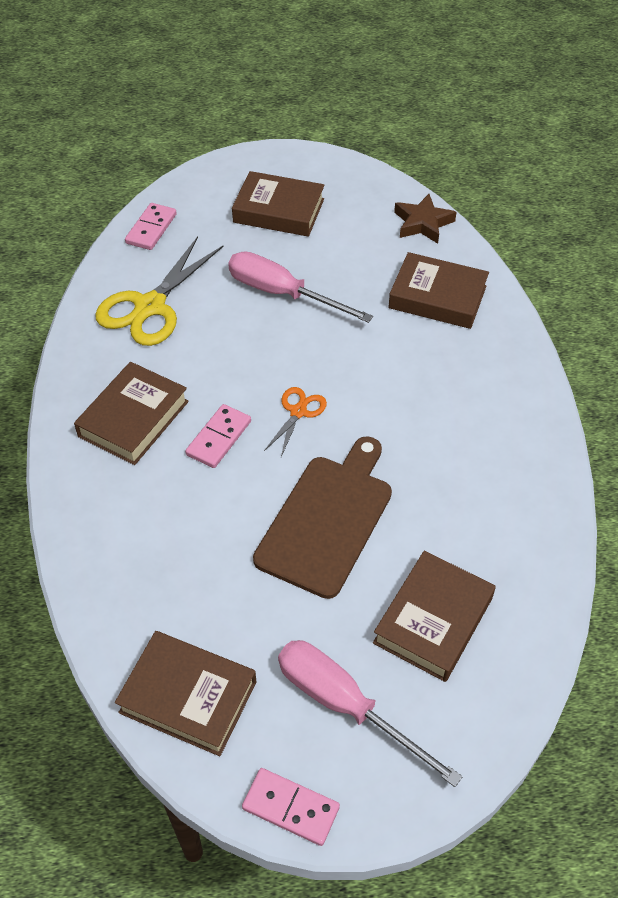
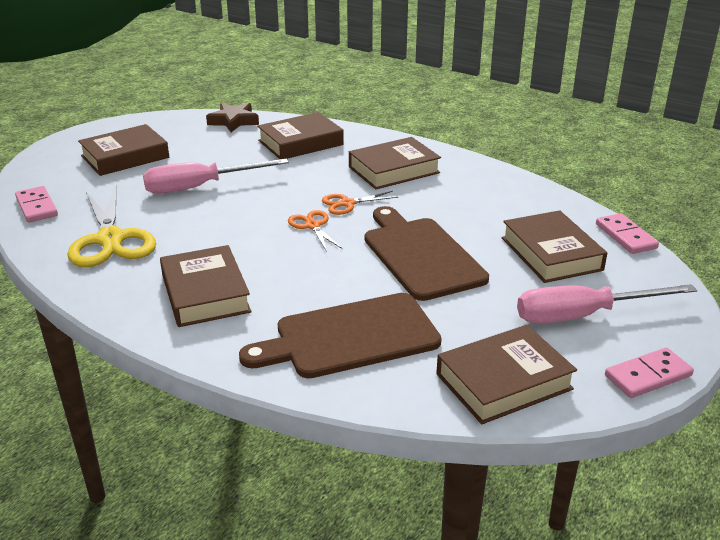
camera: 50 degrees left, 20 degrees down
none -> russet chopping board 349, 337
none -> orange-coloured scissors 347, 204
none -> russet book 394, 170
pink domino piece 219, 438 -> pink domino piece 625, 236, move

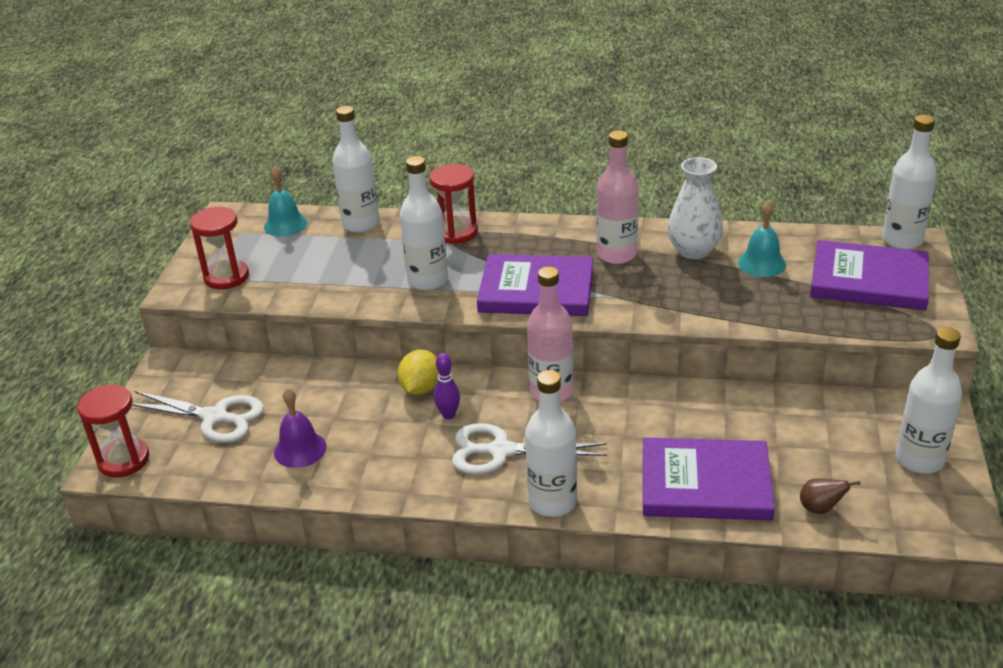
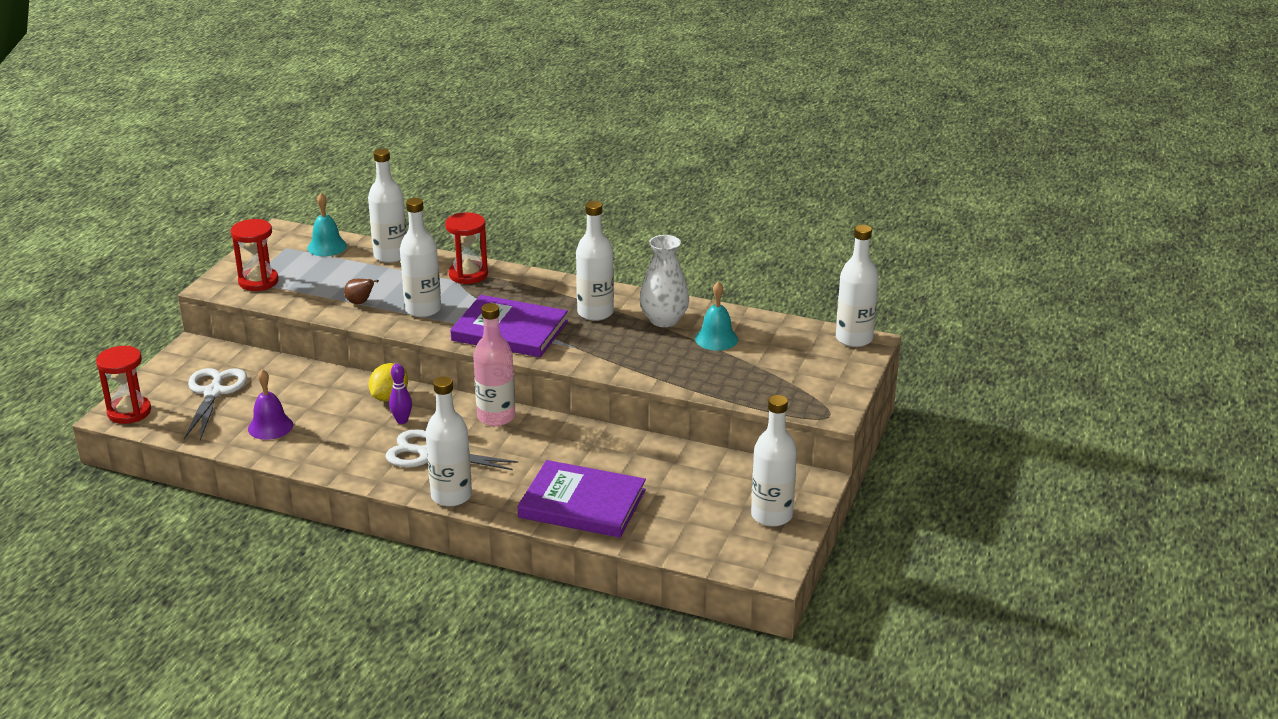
camera: 10 degrees right, 5 degrees down
purple book 868, 280 -> none
russet pear 820, 508 -> russet pear 360, 302, move
pink flask 616, 254 -> white flask 595, 313
white scissors 215, 417 -> white scissors 213, 392, 120 degrees counterclockwise

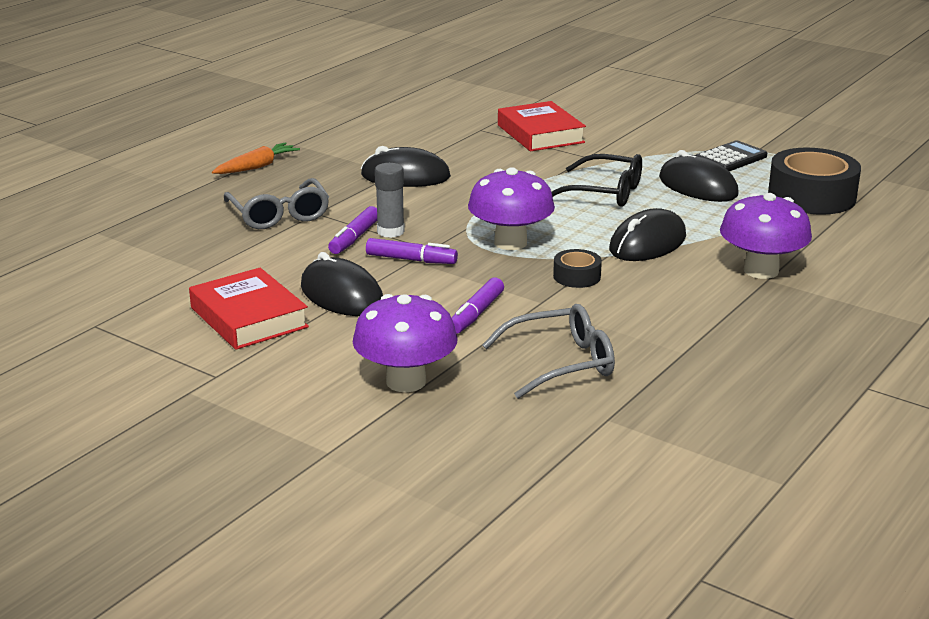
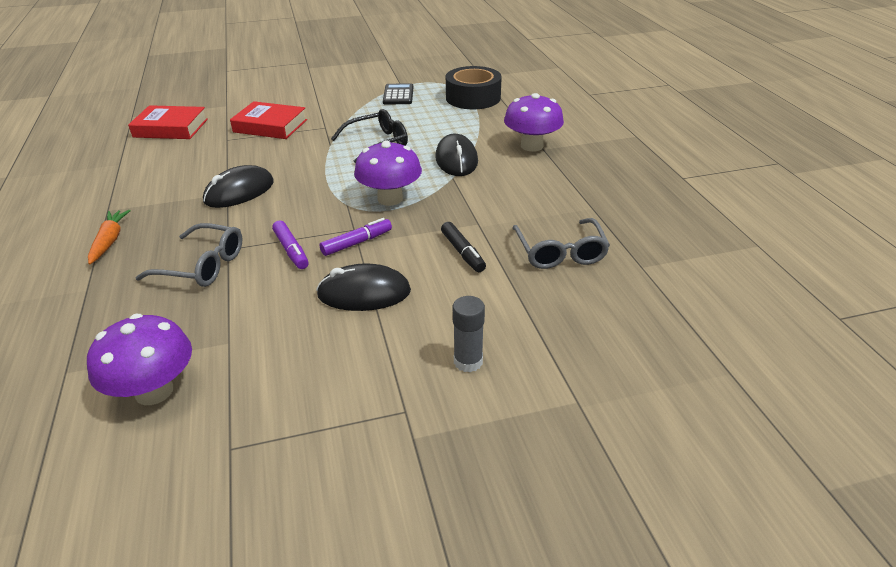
camera: 50 degrees left, 10 degrees up
ebony roll of tape 577, 276 -> none
ebony mouse 697, 186 -> none
scarlet book 249, 317 -> scarlet book 171, 128, move
purple fungus 406, 381 -> purple fungus 154, 391, move
ash-grey glue stick 390, 231 -> ash-grey glue stick 468, 361, move
purple marker pen 476, 314 -> ebony marker pen 463, 252
ash-grey glasses 560, 363 -> ash-grey glasses 560, 252, 150 degrees clockwise

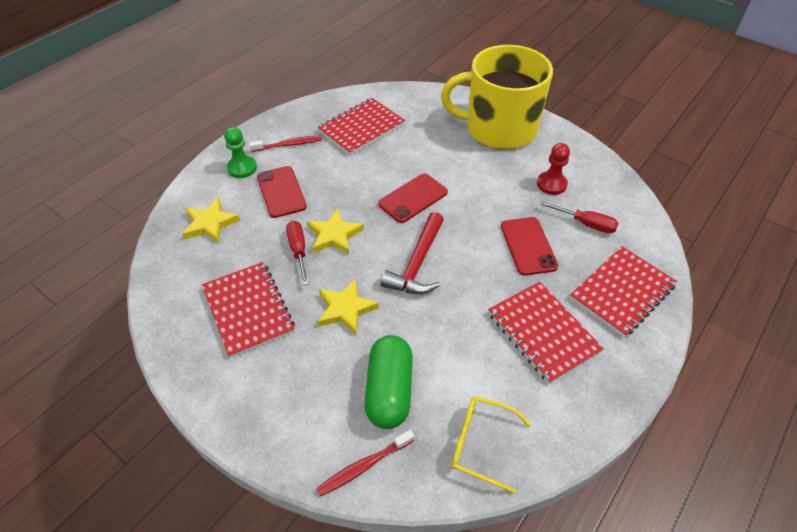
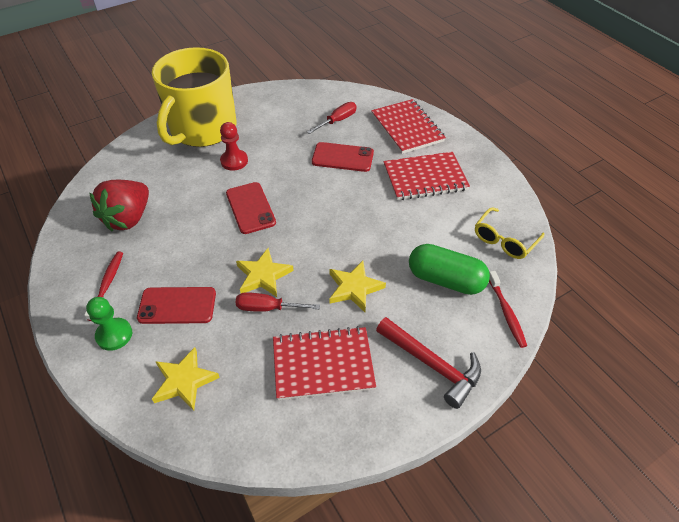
camera: 70 degrees left, 0 degrees up
scarlet claw hammer 417, 263 -> scarlet claw hammer 432, 364, move
scarlet game pawn 551, 184 -> scarlet game pawn 234, 161, move
scarlet exercise book 361, 128 -> scarlet berry 128, 218

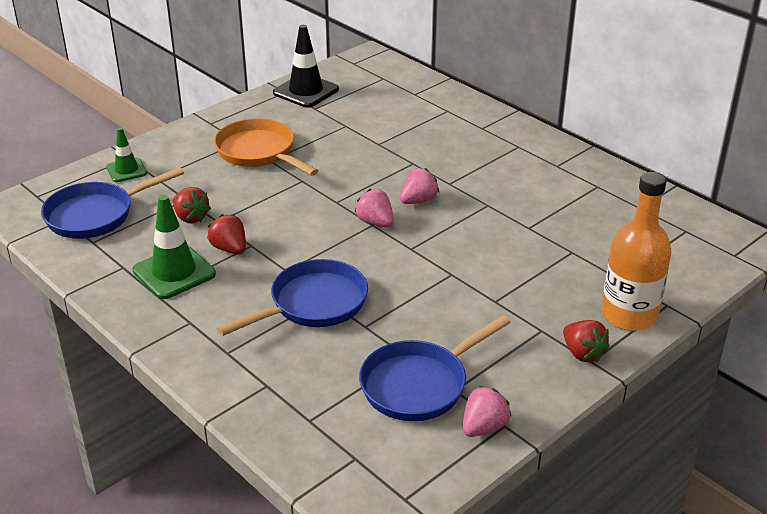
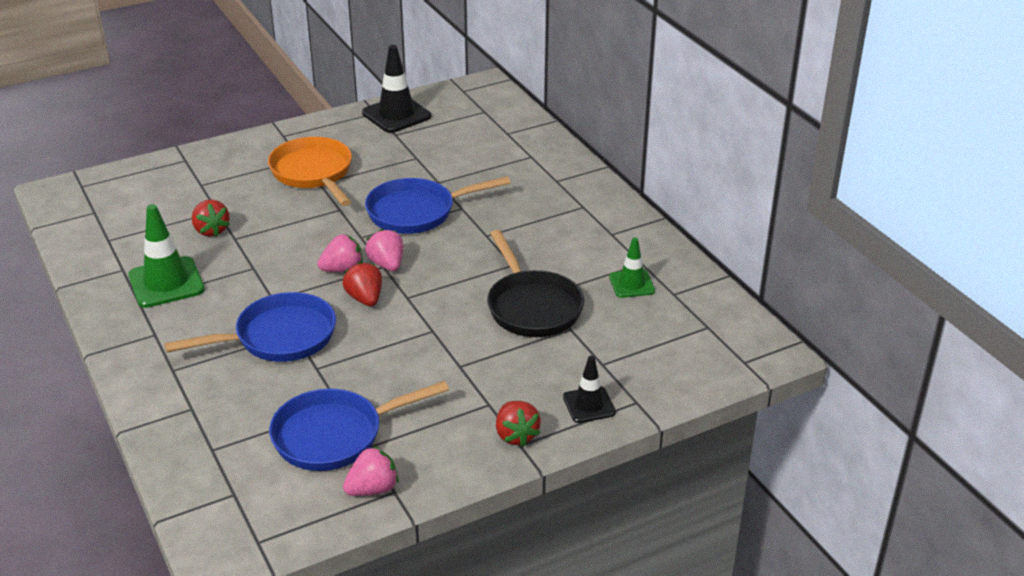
camera: 15 degrees right, 0 degrees up
none -> ebony pan 532, 307
cobalt pan 95, 215 -> cobalt pan 417, 212, move
emerald road cone 126, 170 -> emerald road cone 631, 284, move
scarlet berry 229, 249 -> scarlet berry 365, 298, move
pink berry 418, 201 -> pink berry 343, 269, move
orange-coloured flask 629, 315 -> ebony road cone 589, 405

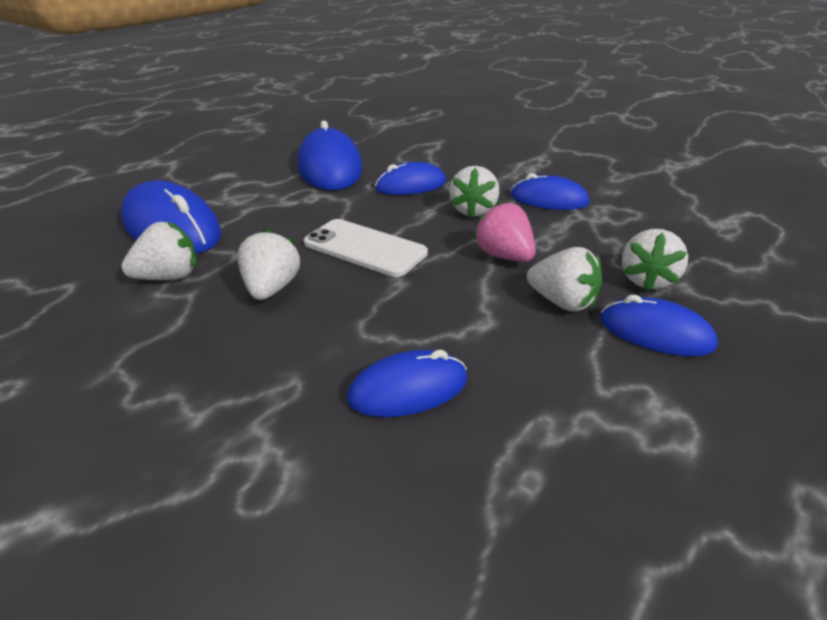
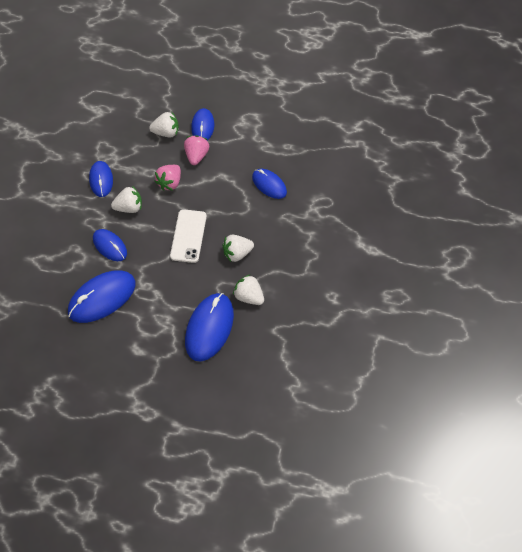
camera: 115 degrees left, 25 degrees up
white berry 562, 302 -> pink berry 196, 156

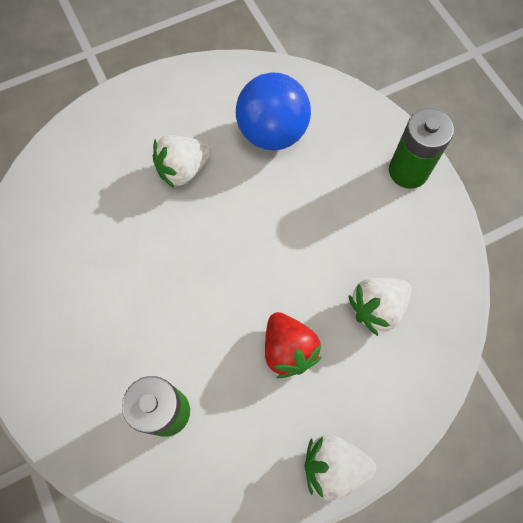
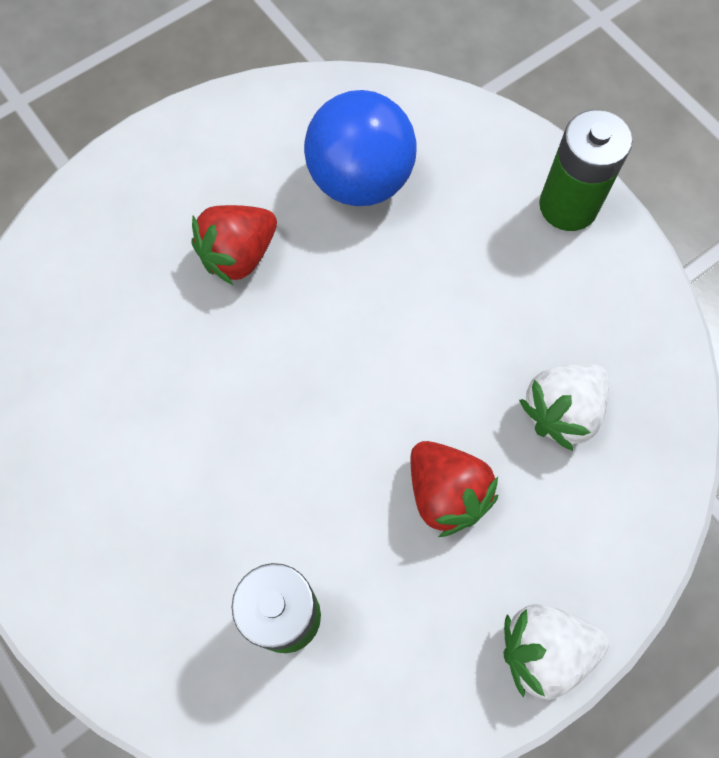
camera: 10 degrees left, 0 degrees up
white berry 183, 170 -> scarlet berry 239, 255

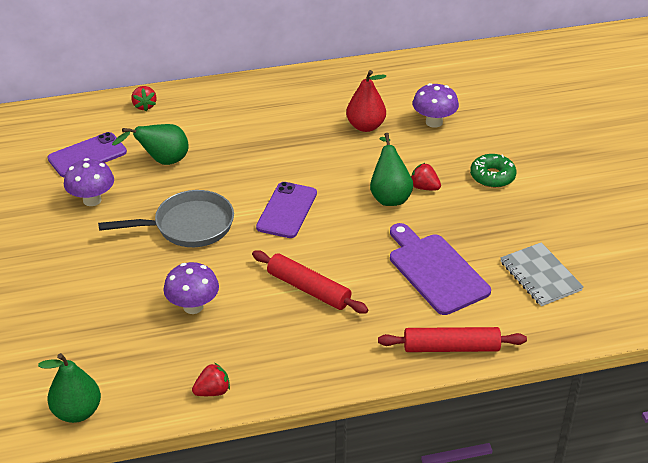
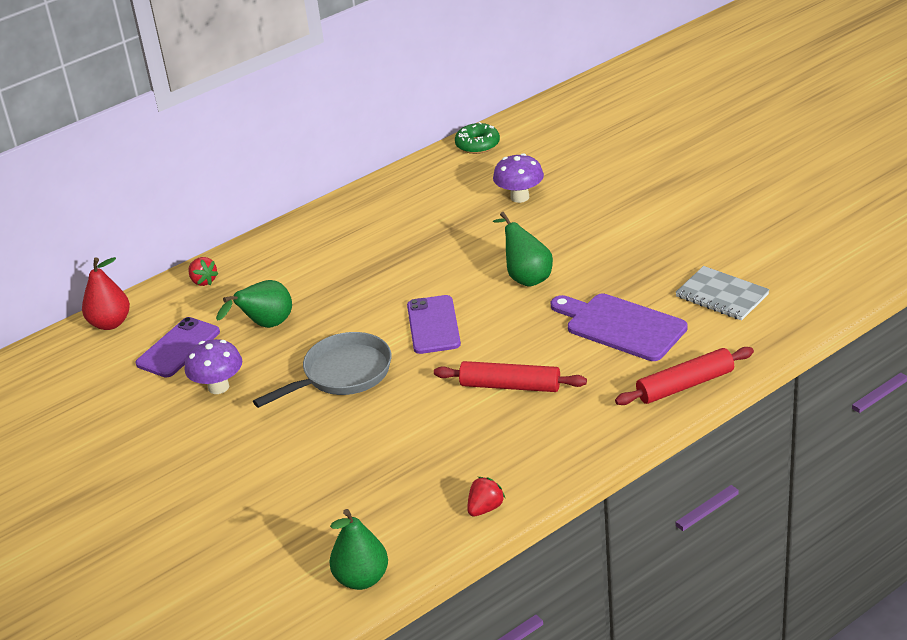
camera: 20 degrees left, 5 degrees down
purple fungus 193, 306 -> none
scarlet berry 424, 187 -> none
scarlet pear 365, 126 -> scarlet pear 110, 323, move
emerald donut 492, 176 -> emerald donut 477, 145, move

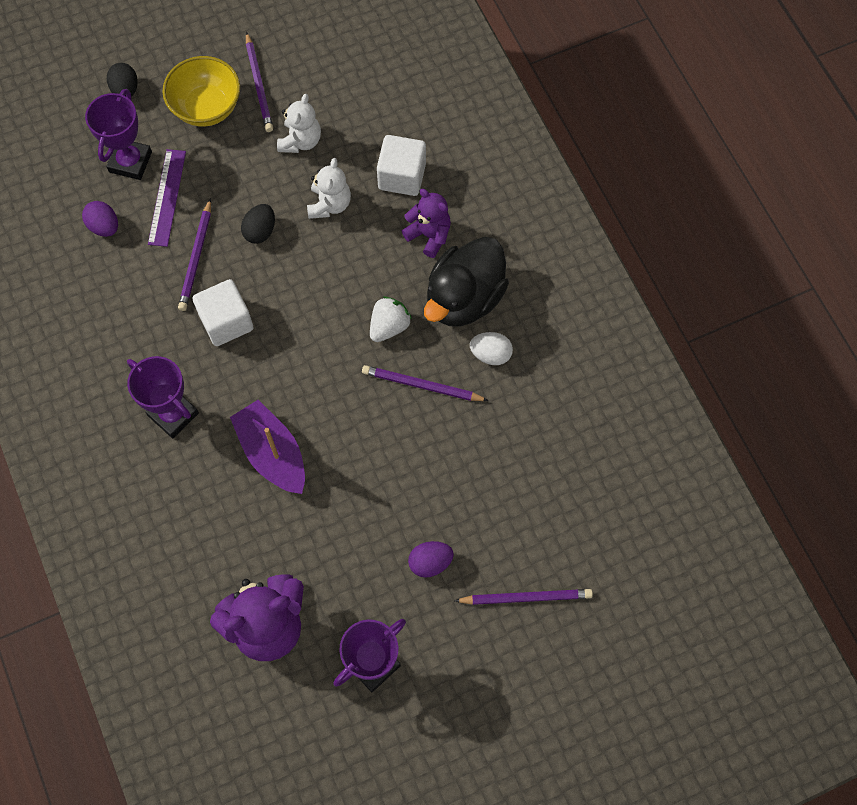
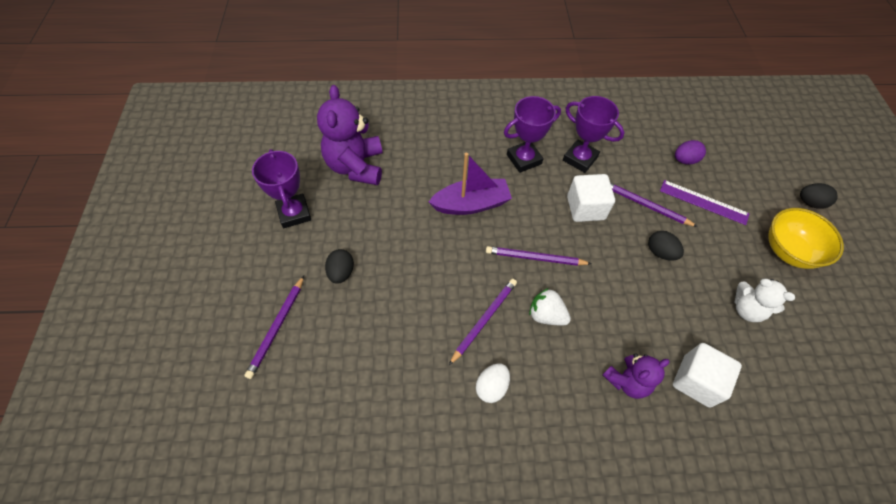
camera: 110 degrees right, 10 degrees down
white stuffed bear 329, 204 -> none
ebony rubber duck 464, 298 -> none
purple award cup 130, 162 -> purple award cup 580, 159, move
purple pencil 259, 85 -> purple pencil 535, 258, move
purple egg shape 430, 562 -> ebony egg shape 341, 272
white berry 389, 326 -> white berry 546, 315, 150 degrees clockwise

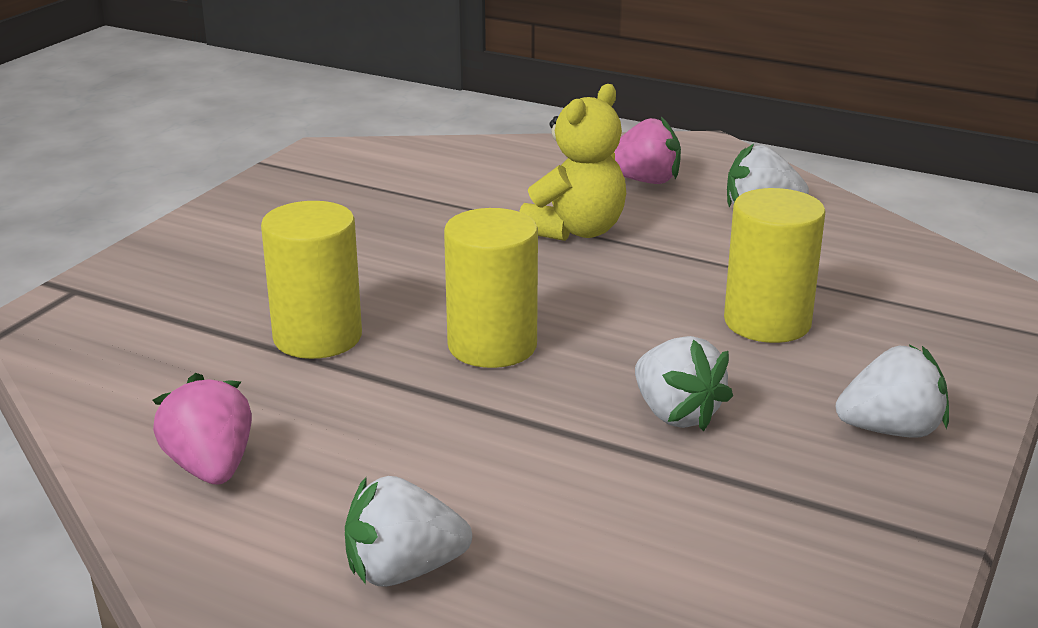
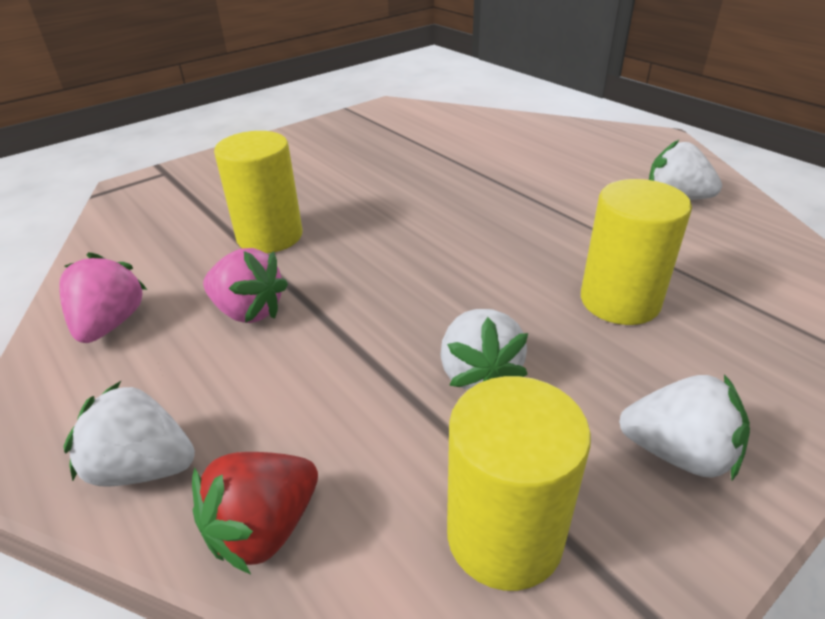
camera: 25 degrees right, 10 degrees up
bright yellow stuffed bear 576, 231 -> none
none -> scarlet berry 264, 528
bright yellow cylinder 492, 346 -> bright yellow cylinder 504, 535, move
pink berry 644, 181 -> pink berry 248, 311, move

